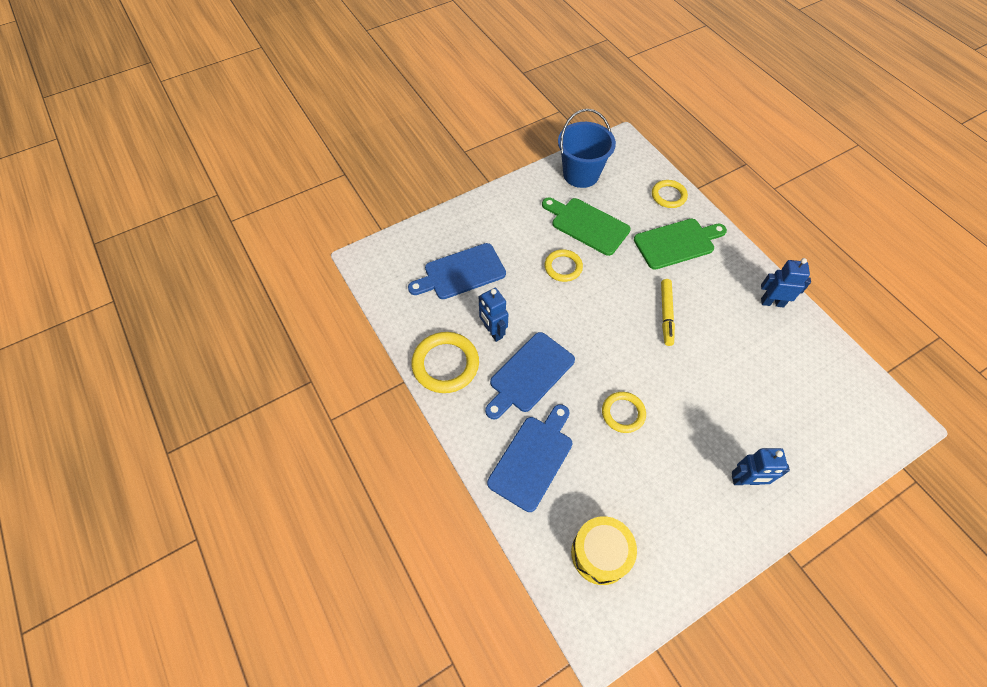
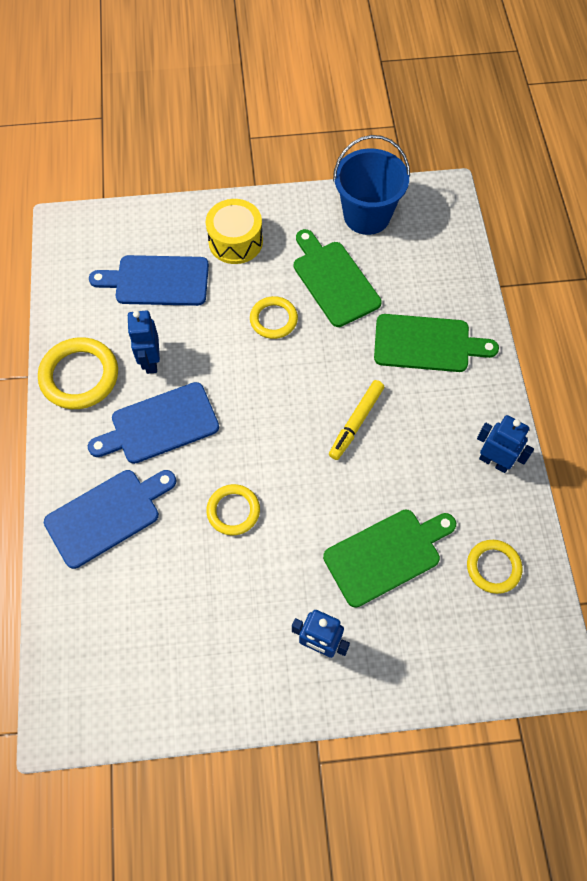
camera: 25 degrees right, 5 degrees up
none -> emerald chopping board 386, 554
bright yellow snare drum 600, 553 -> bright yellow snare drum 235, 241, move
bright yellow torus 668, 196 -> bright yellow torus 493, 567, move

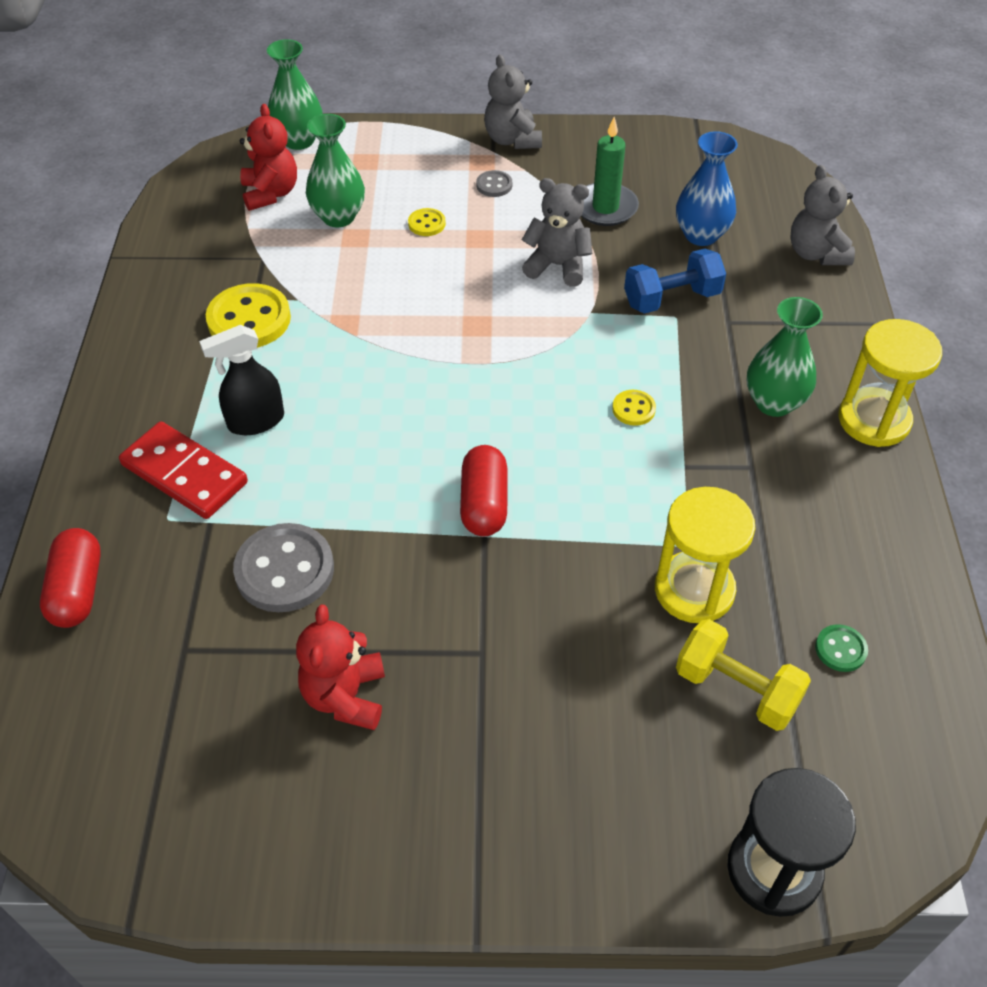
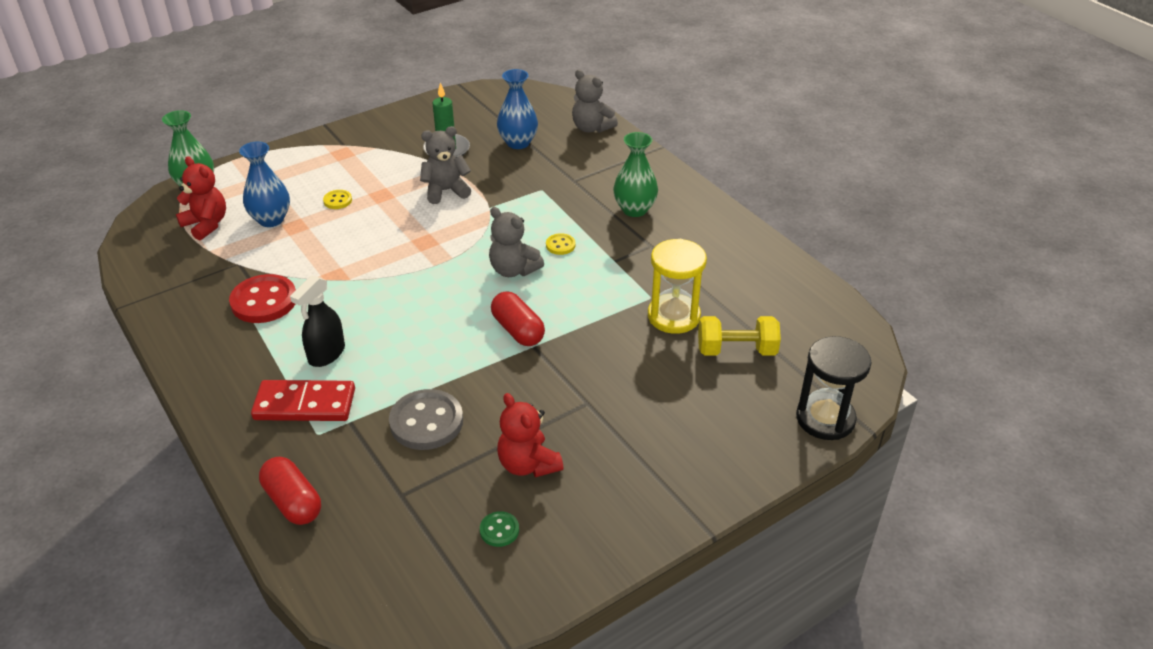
camera: 35 degrees left, 10 degrees down
ash-grey sewing button 494, 185 -> none
cobalt dumbbell 671, 299 -> none
bright yellow hourglass 874, 420 -> none
ash-grey stuffed bear 512, 140 -> ash-grey stuffed bear 513, 270, move
emerald sewing button 840, 649 -> emerald sewing button 499, 530, move
bright yellow sewing button 249, 319 -> scarlet sewing button 264, 301
emerald tall vase 338, 217 -> cobalt tall vase 271, 219

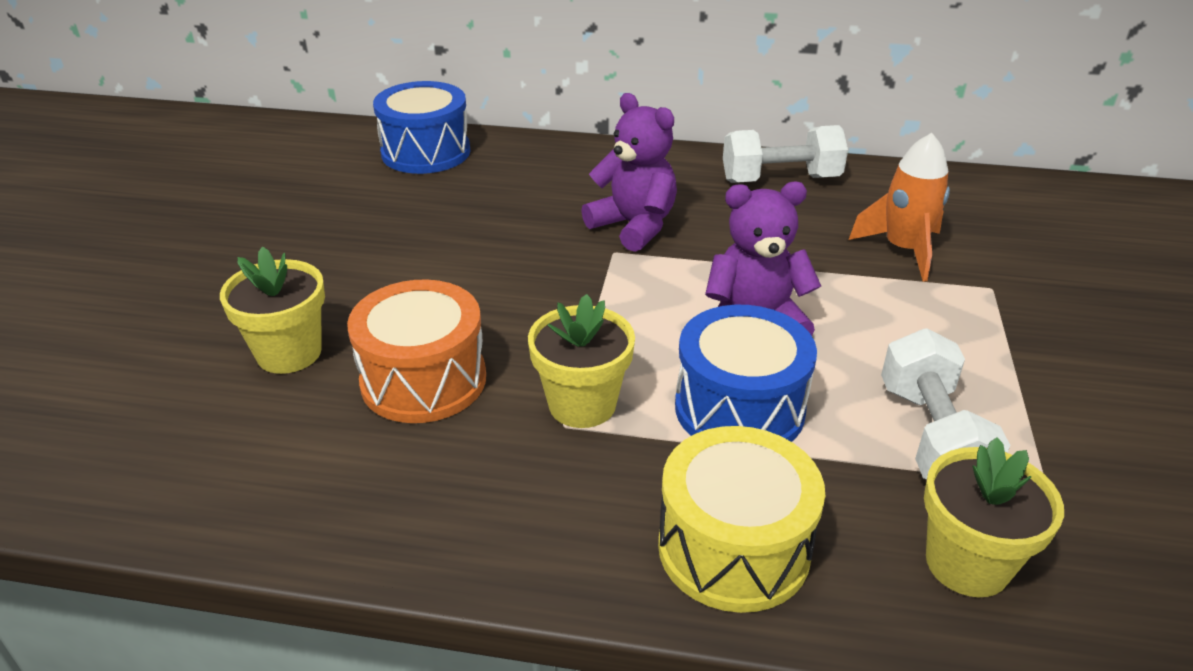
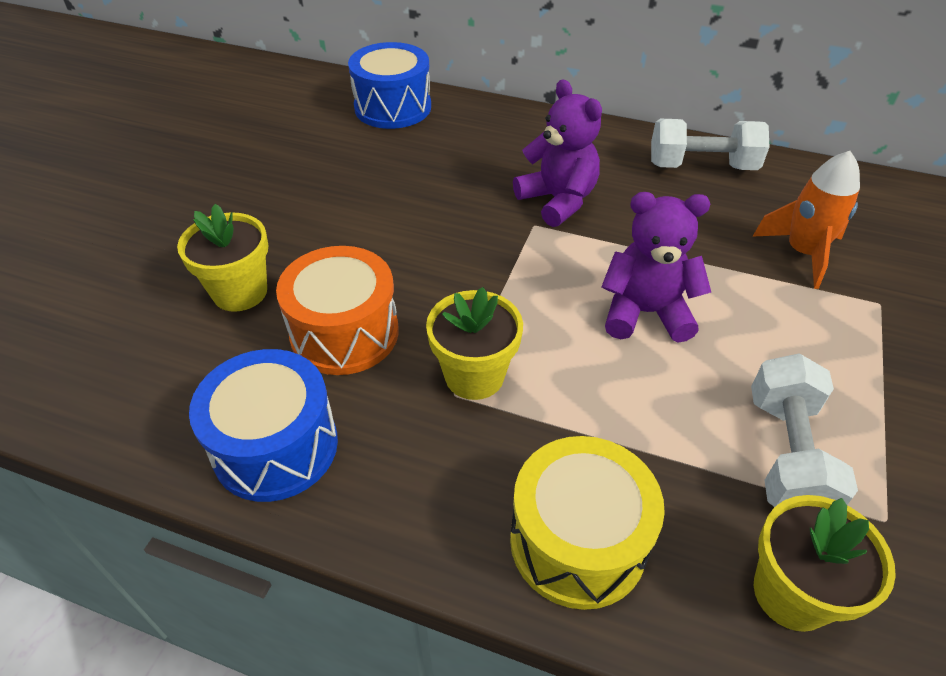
camera: 10 degrees right, 10 degrees up
cobalt snare drum 739, 408 -> cobalt snare drum 275, 446, move

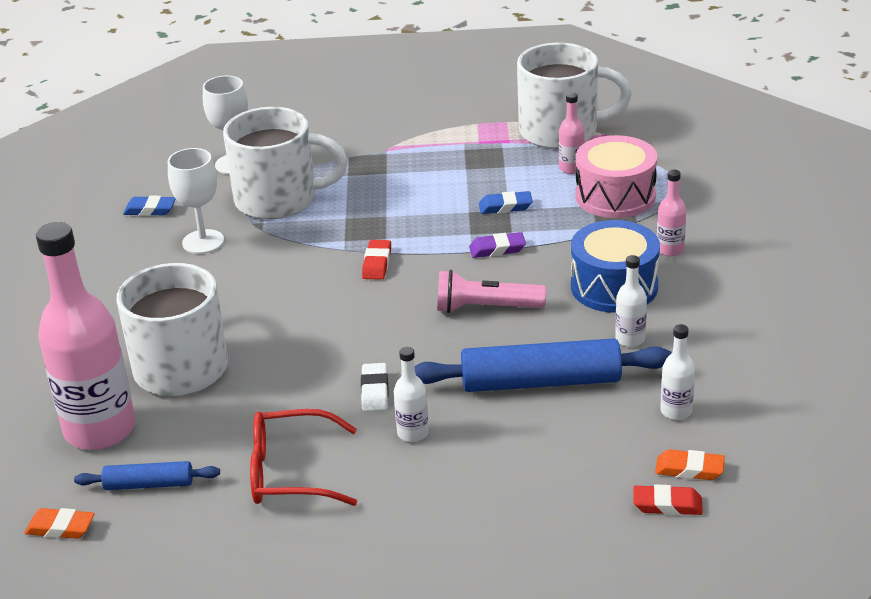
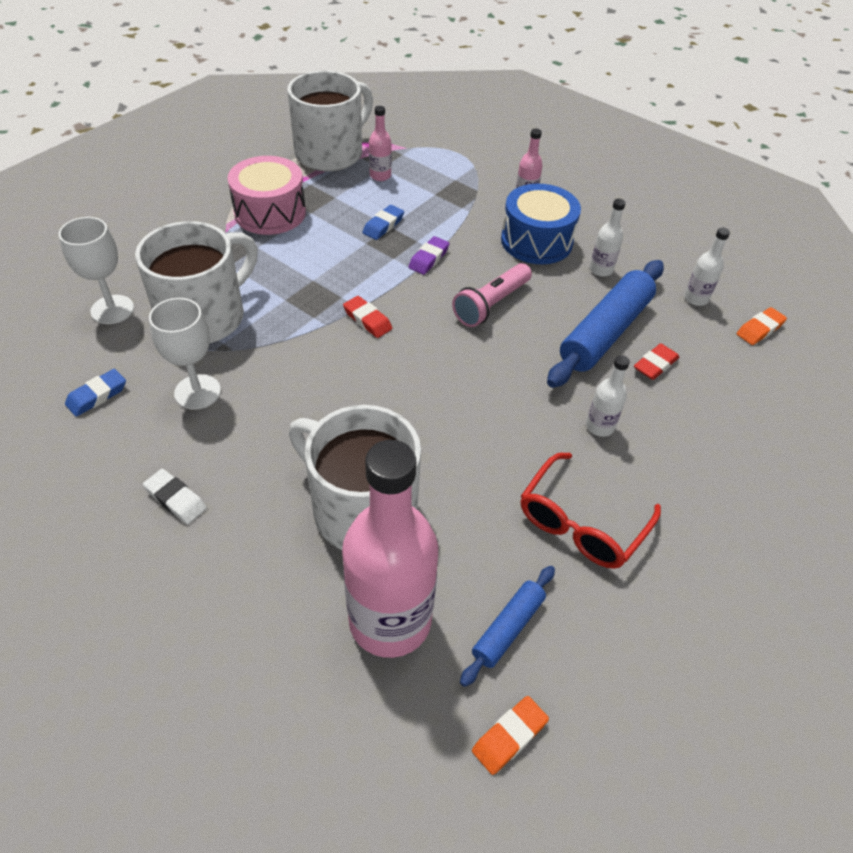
camera: 55 degrees left, 15 degrees up
white gum eraser 374, 391 -> white gum eraser 176, 499, move
pink snare drum 615, 196 -> pink snare drum 270, 212, move
scarlet gum eraser 667, 505 -> scarlet gum eraser 655, 365, move

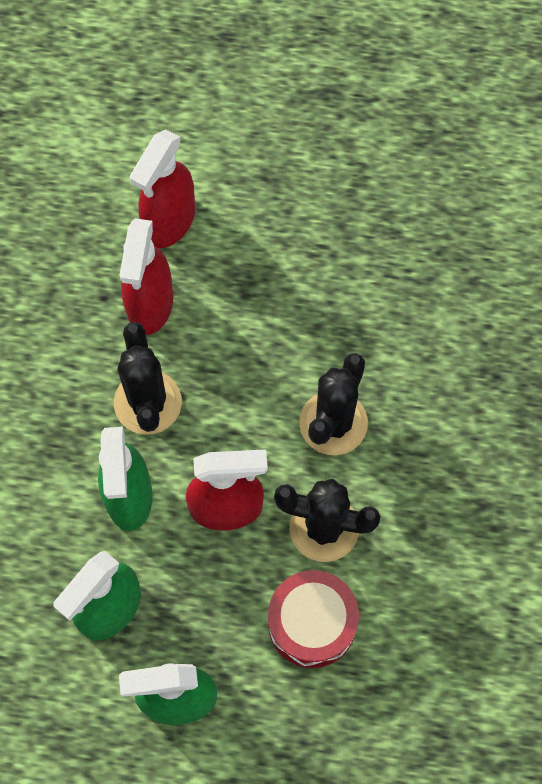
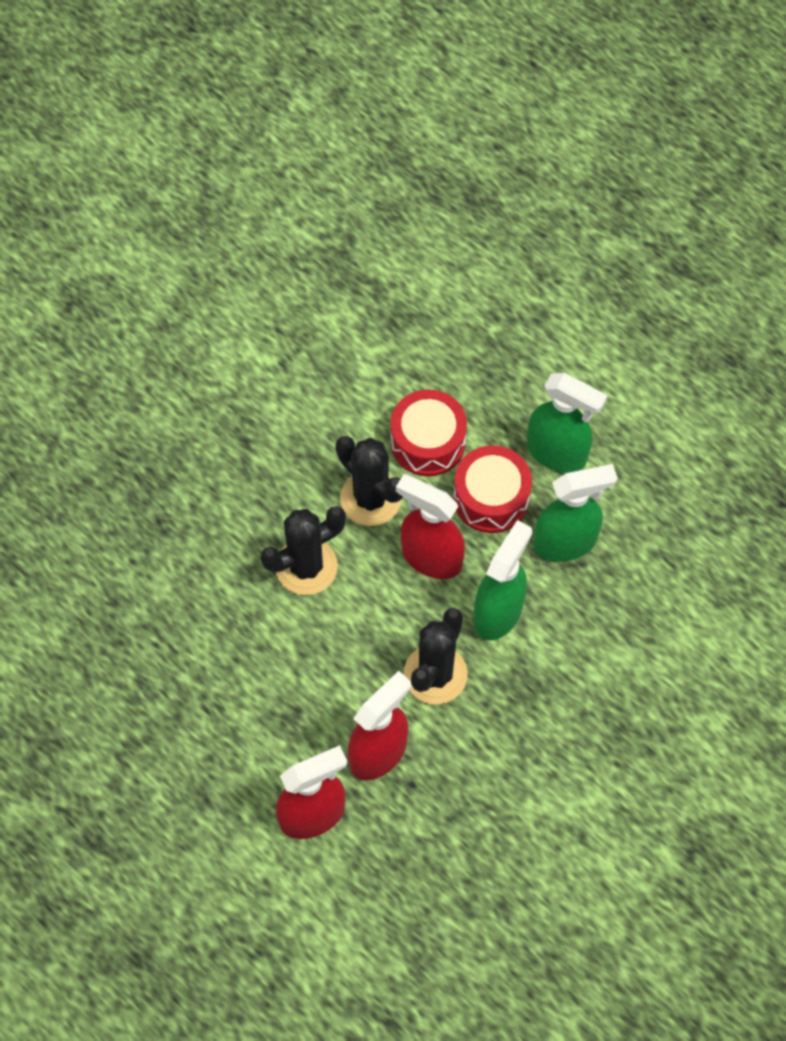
camera: 145 degrees left, 5 degrees down
none -> scarlet snare drum 491, 498

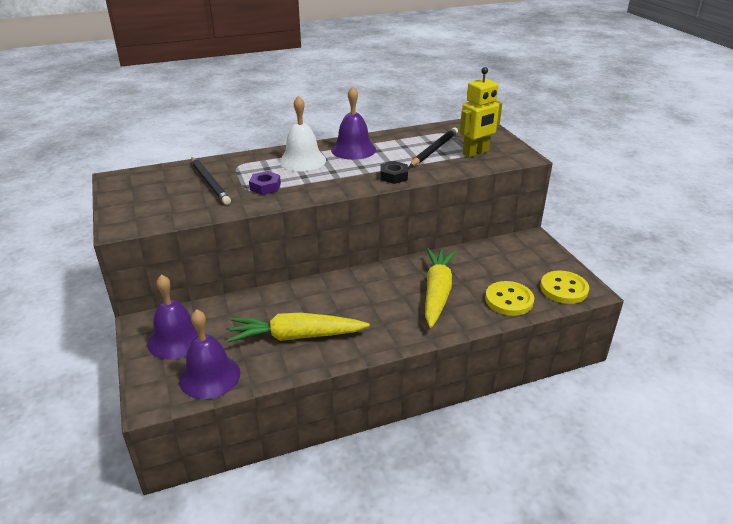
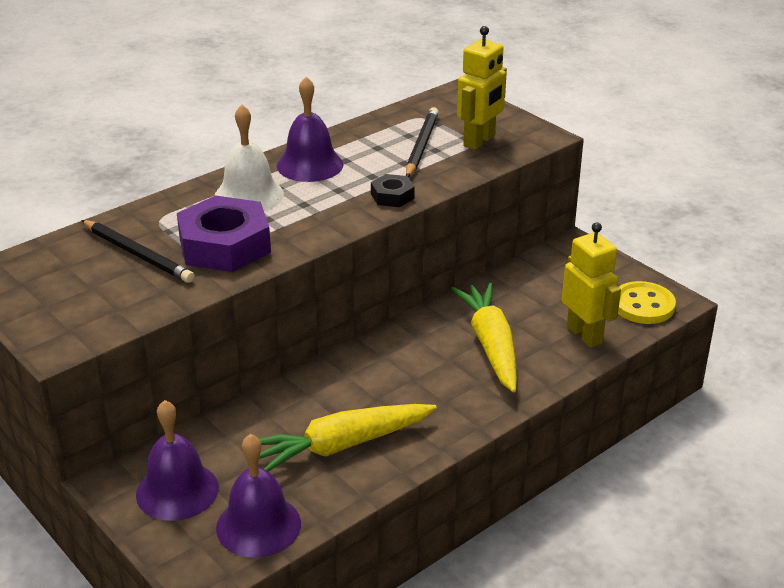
camera: 20 degrees left, 0 degrees up
bright yellow sewing button 509, 300 -> bright yellow robot figure 585, 335
purple hexagon nut 265, 187 -> purple hexagon nut 224, 245, x2.06

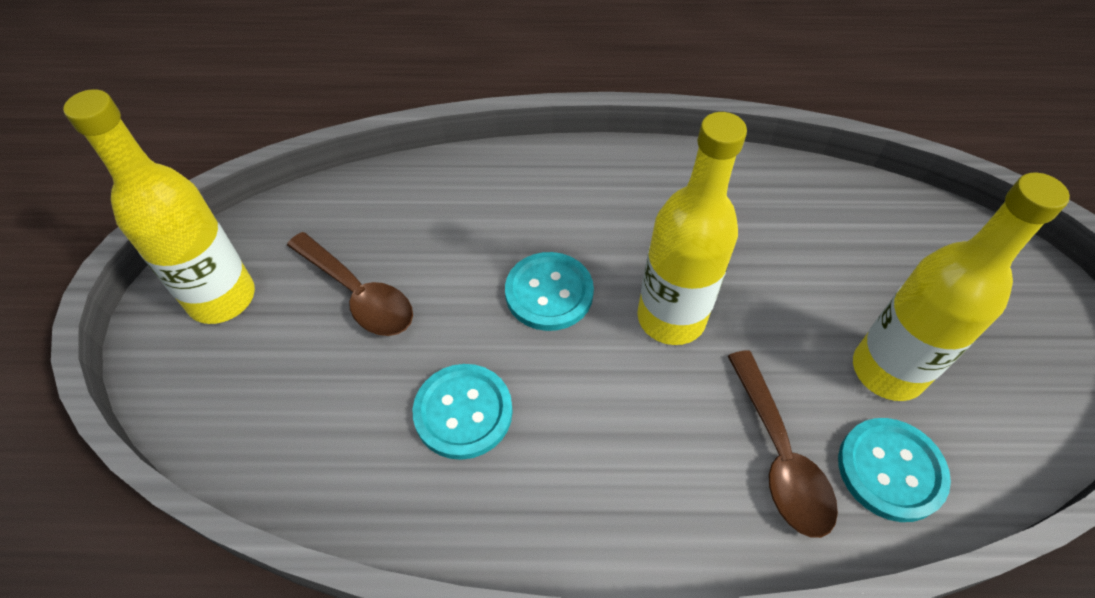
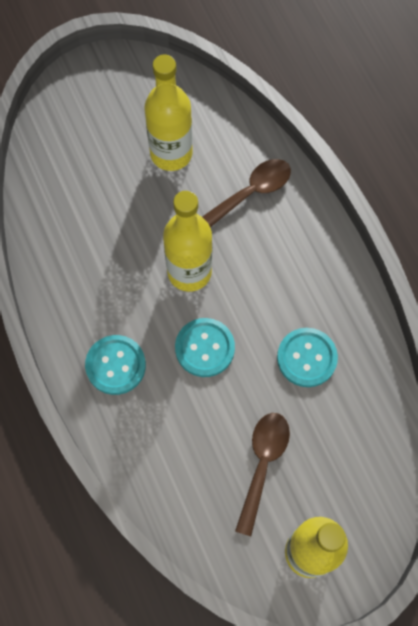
camera: 115 degrees left, 15 degrees up
aqua sewing button 890, 470 -> aqua sewing button 115, 365, move

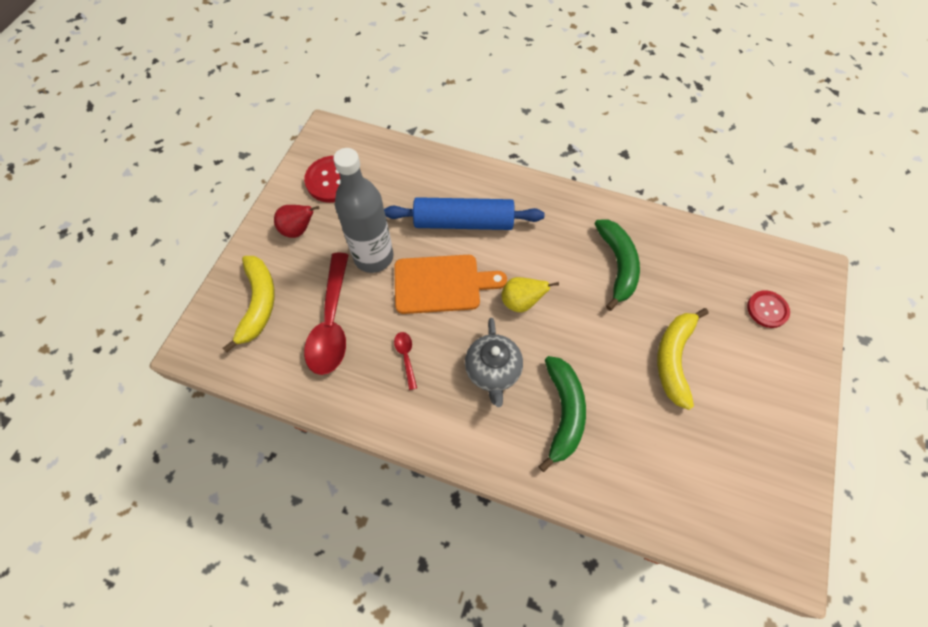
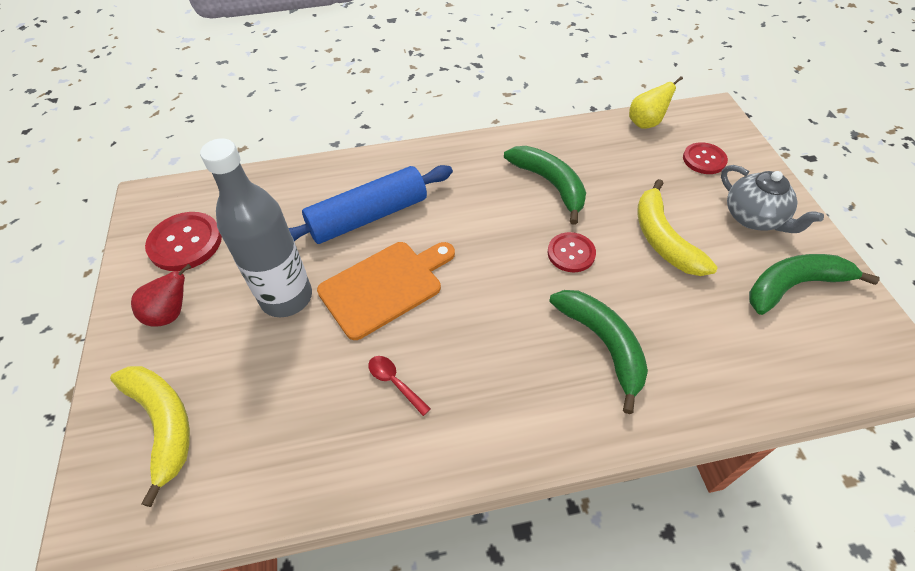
camera: 30 degrees left, 10 degrees down
scarlet teaspoon 331, 323 -> none
none -> scarlet sewing button 571, 253
none -> emerald banana fruit 793, 286
ash-grey tea pot 493, 371 -> ash-grey tea pot 753, 218, move
bright yellow pear 521, 302 -> bright yellow pear 645, 123, move

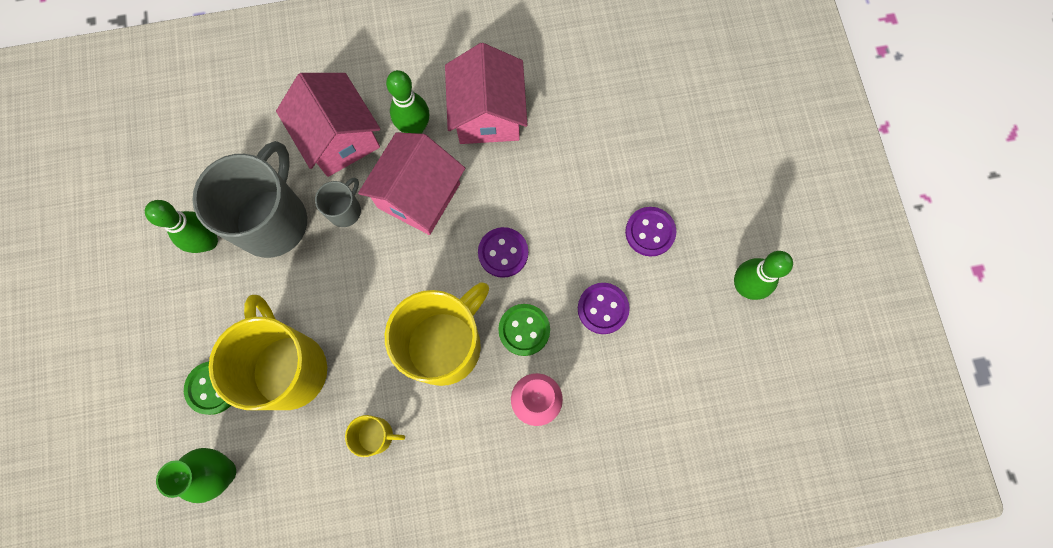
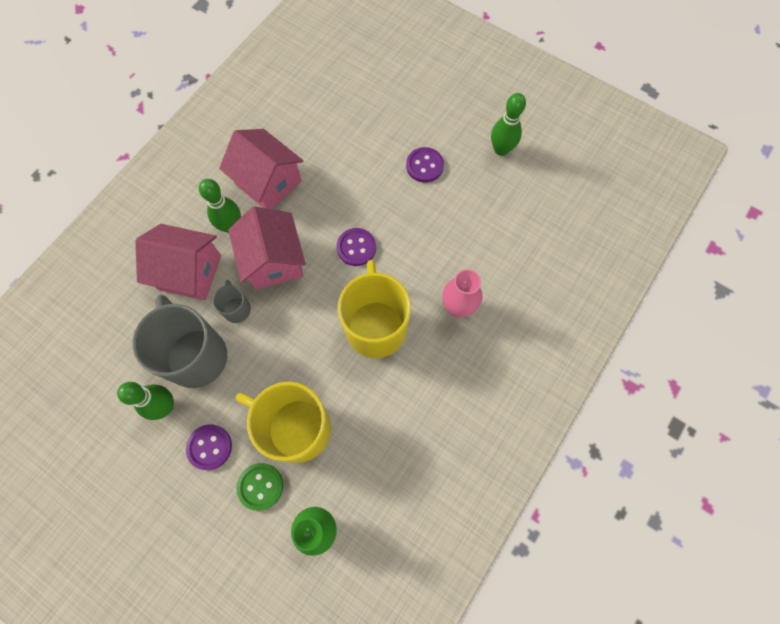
camera: 45 degrees left, 5 degrees down
bright yellow tea mug 376, 435 -> none
emerald sewing button 524, 330 -> none
purple sewing button 603, 309 -> purple sewing button 209, 447, move

